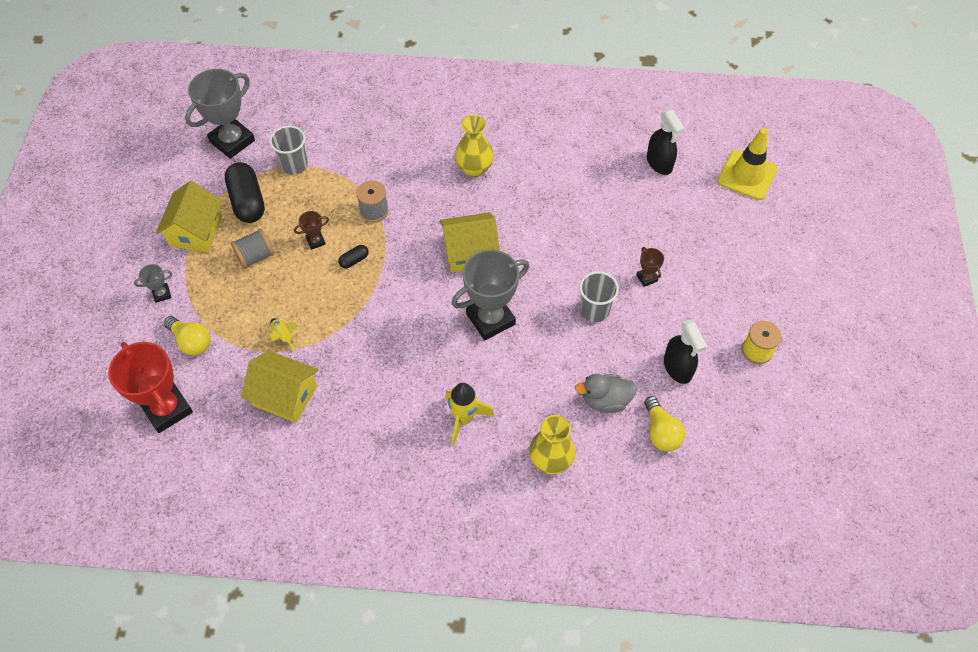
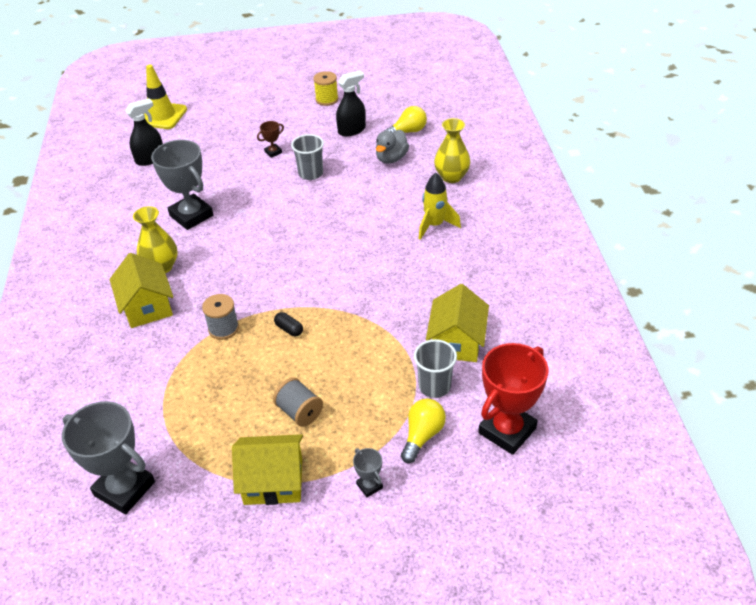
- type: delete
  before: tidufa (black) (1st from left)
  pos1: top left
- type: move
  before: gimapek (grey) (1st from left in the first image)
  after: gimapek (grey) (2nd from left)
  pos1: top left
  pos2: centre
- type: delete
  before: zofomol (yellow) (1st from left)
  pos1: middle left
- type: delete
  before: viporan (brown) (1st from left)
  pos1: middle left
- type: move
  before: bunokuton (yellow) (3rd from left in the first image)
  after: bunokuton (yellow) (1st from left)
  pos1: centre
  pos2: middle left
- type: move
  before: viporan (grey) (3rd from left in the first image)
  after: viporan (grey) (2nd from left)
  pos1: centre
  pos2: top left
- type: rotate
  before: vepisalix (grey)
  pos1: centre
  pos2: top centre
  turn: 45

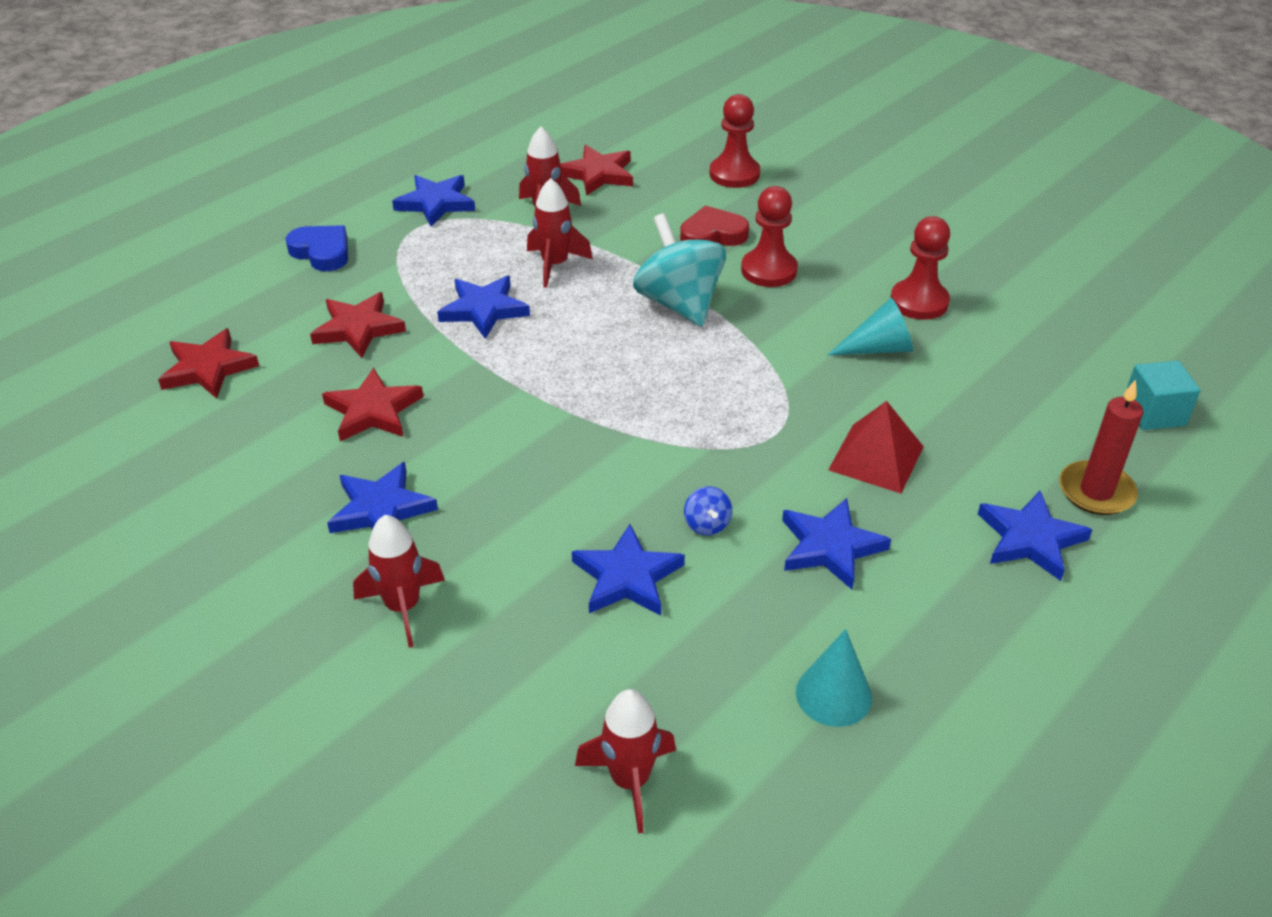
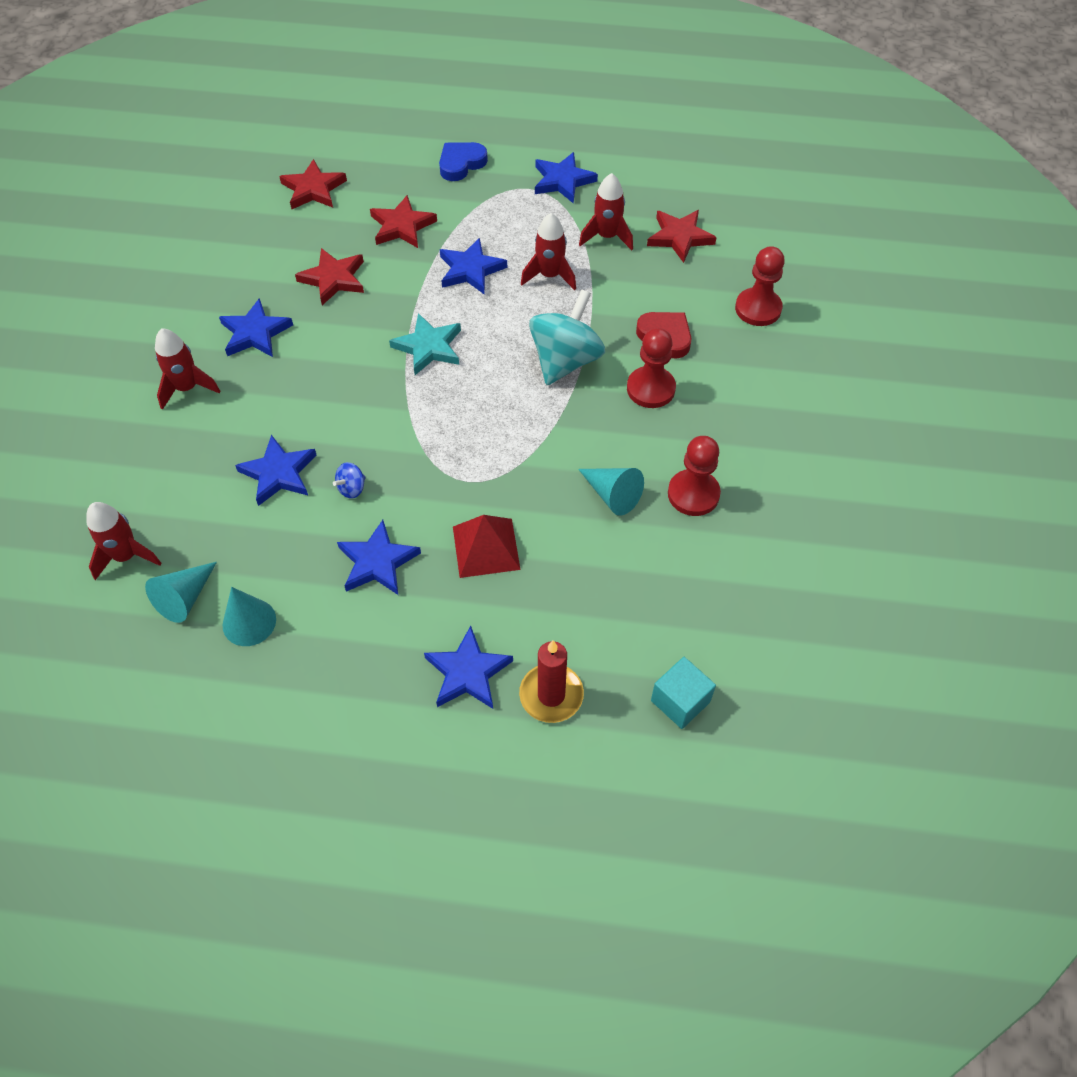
- type: rotate
  before: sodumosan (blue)
  pos1: top left
  pos2: top centre
  turn: -135
- type: insert
  after: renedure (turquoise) (1st from left)
  pos2: middle left
- type: insert
  after: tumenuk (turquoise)
  pos2: top centre

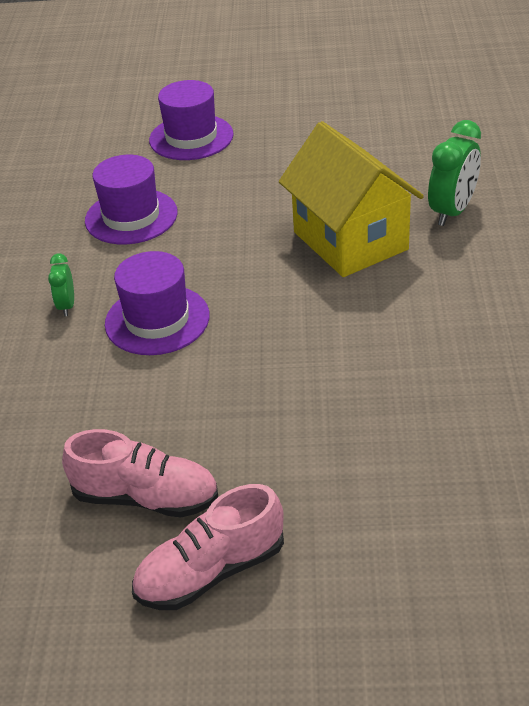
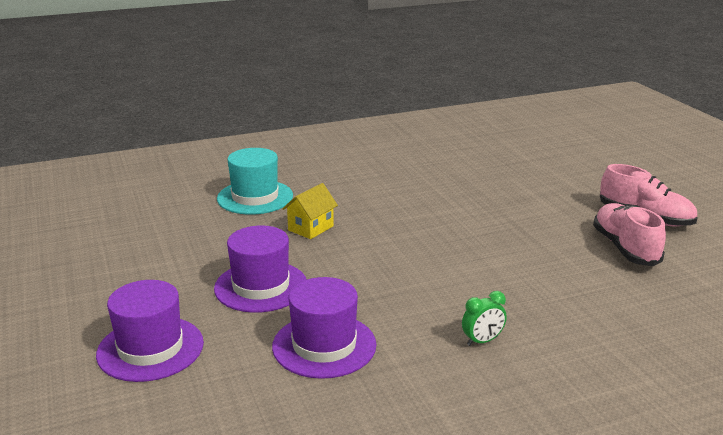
- type: move
  before: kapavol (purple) (2nd from left)
  pos1: middle left
  pos2: centre
- type: resize
  before: bunokuton (yellow)
  pos1: top centre
  pos2: centre
  scale: 0.46
- type: replace
  before: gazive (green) (2nd from left)
  after: kapavol (turquoise)
  pos1: top right
  pos2: centre

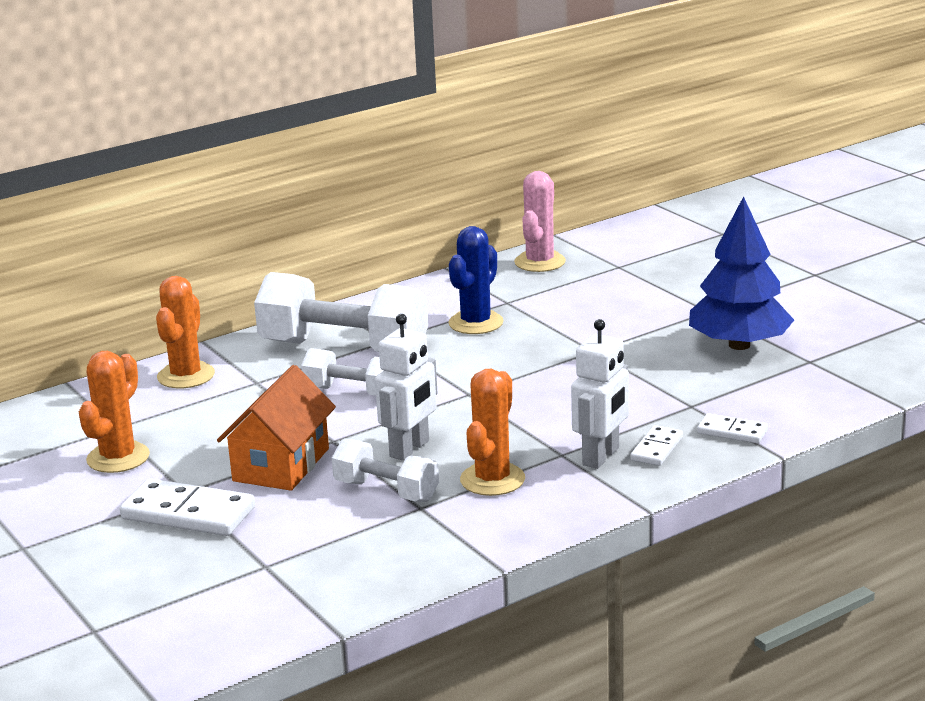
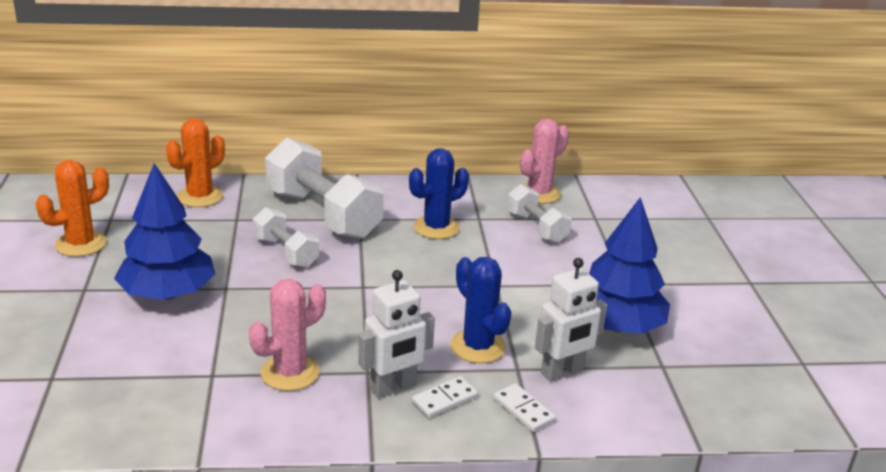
- type: delete
  before: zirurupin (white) (1st from left)
  pos1: bottom left
- type: replace
  before: bunokuton (orange)
  after: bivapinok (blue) (1st from left)
  pos1: middle left
  pos2: middle left
- type: move
  before: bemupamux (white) (3rd from left)
  pos1: bottom centre
  pos2: centre
- type: move
  before: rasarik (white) (1st from left in the first image)
  after: rasarik (white) (2nd from left)
  pos1: centre
  pos2: bottom centre
- type: recolor
  before: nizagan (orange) (3rd from left)
  after: nizagan (pink) (1st from left)
  pos1: centre
  pos2: bottom left
- type: insert
  after: nizagan (blue) (2nd from left)
  pos2: centre

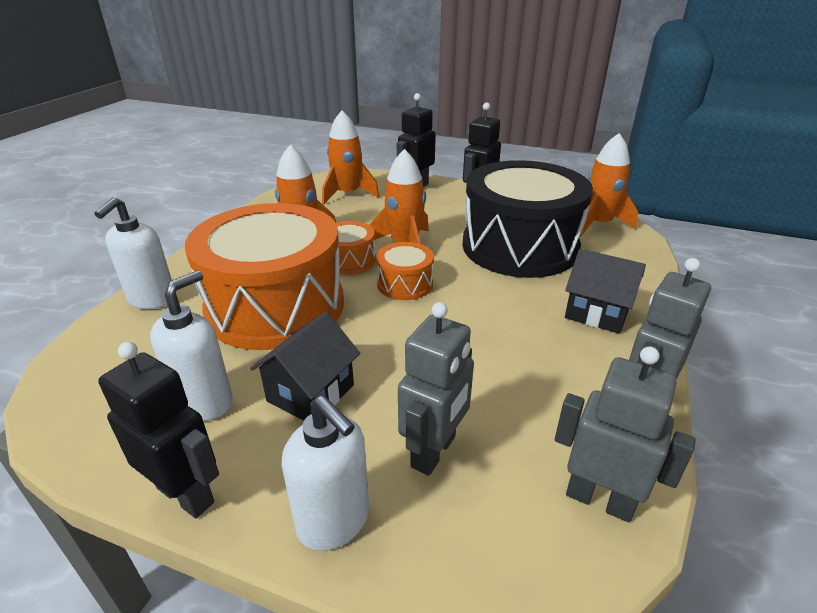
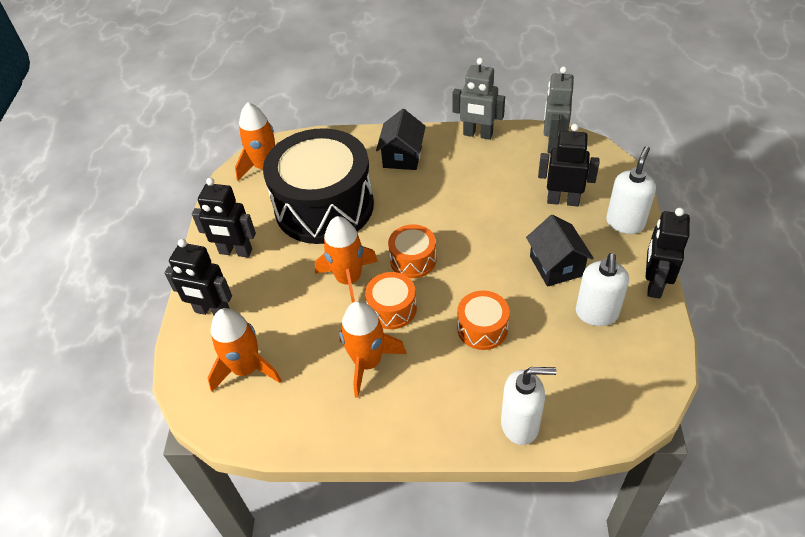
- type: rotate
  before: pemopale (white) (2nd from left)
  pos1: middle left
  pos2: middle right
  turn: -90
- type: resize
  before: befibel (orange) (1st from left in the first image)
  pos1: middle left
  pos2: centre
  scale: 0.43
- type: rotate
  before: bunokuton (black) (1st from left in the first image)
  pos1: centre
  pos2: middle right
  turn: 60
- type: recolor
  before: rasarik (grey) (1st from left)
  after: rasarik (black) (3rd from left)
  pos1: centre
  pos2: top right

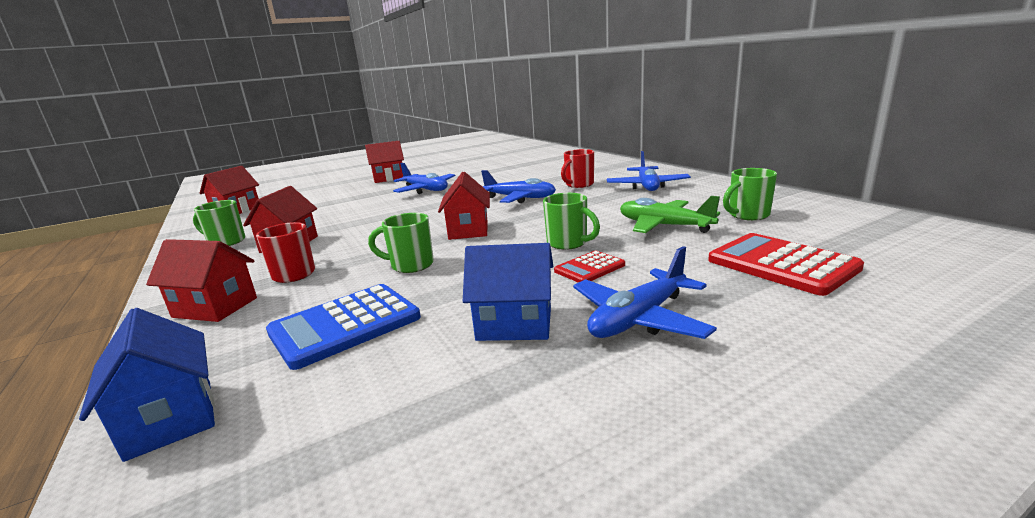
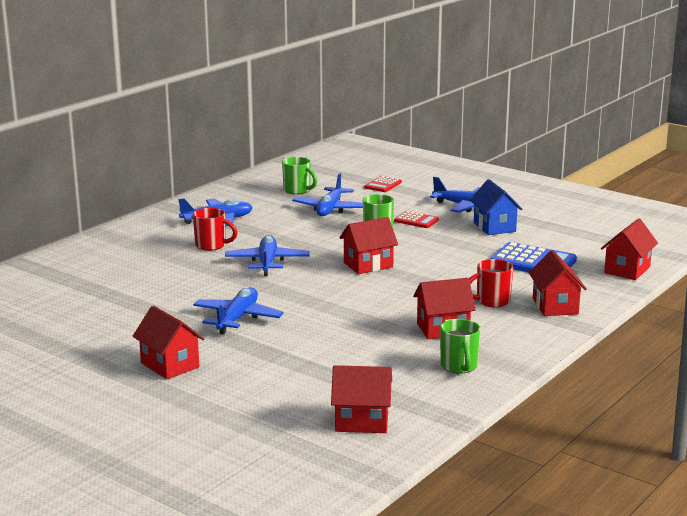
- type: recolor
  before: bunokuton (blue) (1st from left)
  after: bunokuton (red) (6th from left)
  pos1: bottom left
  pos2: middle right
- type: delete
  before: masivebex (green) (2nd from left)
  pos1: centre
- type: recolor
  before: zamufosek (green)
  after: zamufosek (blue) (4th from left)
  pos1: centre
  pos2: centre
- type: resize
  before: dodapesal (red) (2nd from left in the first image)
  pos1: middle right
  pos2: centre
  scale: 0.55

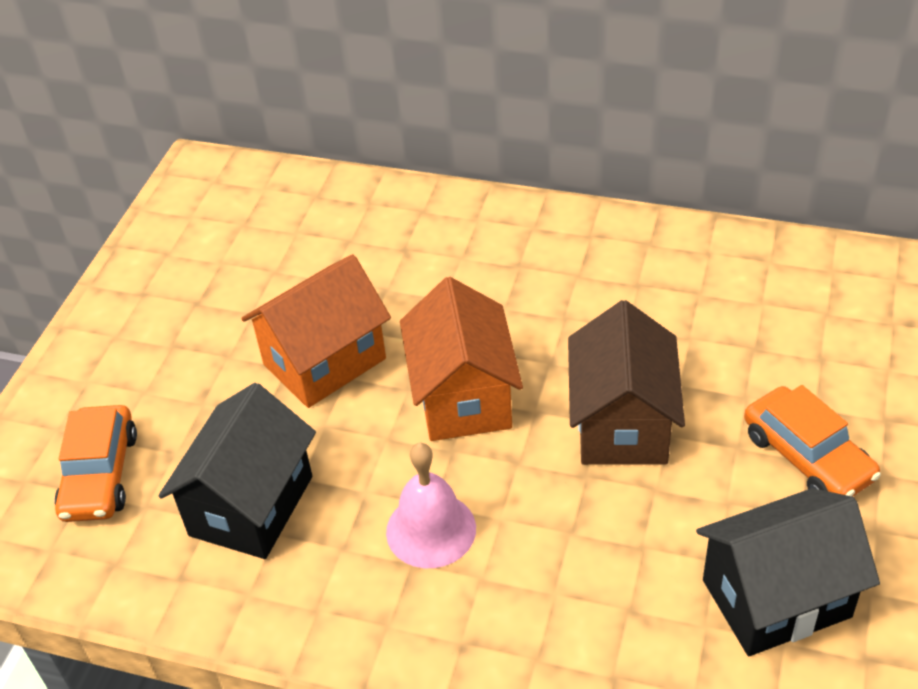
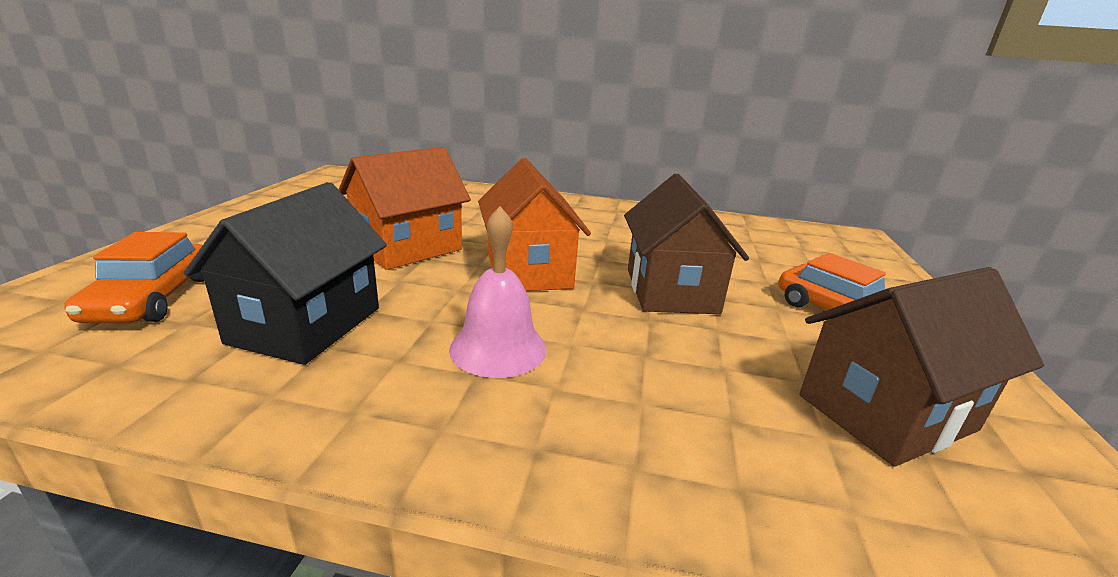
- type: recolor
  before: bunokuton (black) (2nd from left)
  after: bunokuton (brown) (2nd from left)
  pos1: bottom right
  pos2: middle right

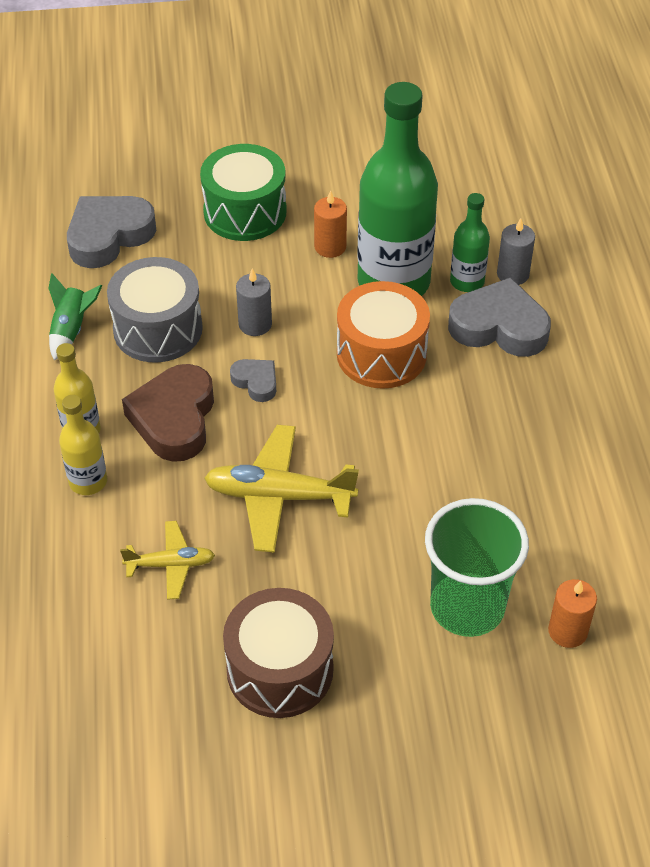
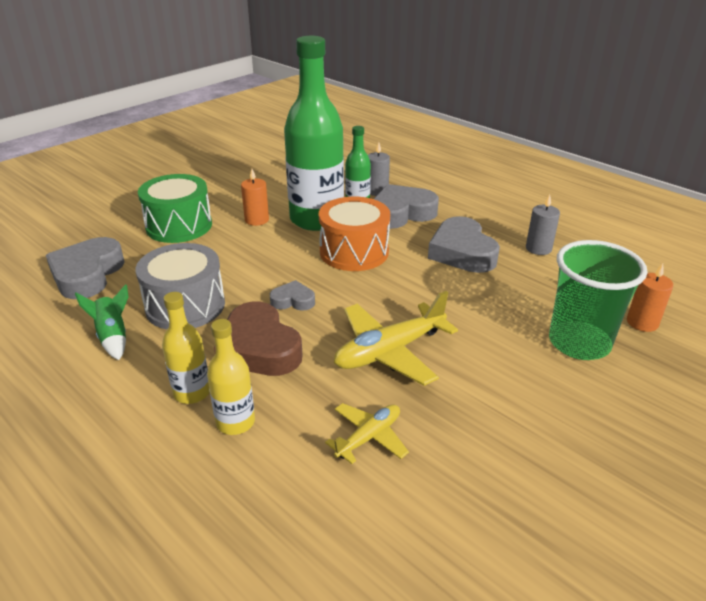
- type: delete
  before: befibel (brown)
  pos1: bottom centre
- type: move
  before: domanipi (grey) (1st from left in the first image)
  after: domanipi (grey) (2nd from left)
  pos1: centre
  pos2: middle right
- type: insert
  after: sodumosan (grey) (4th from left)
  pos2: centre

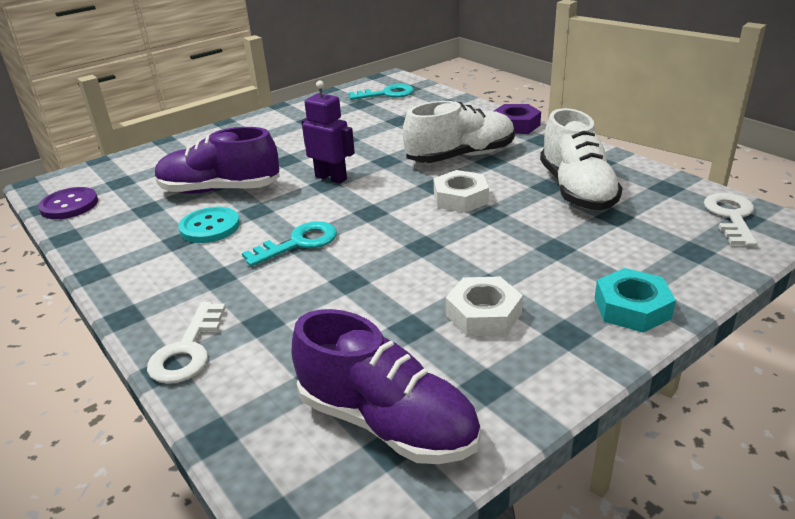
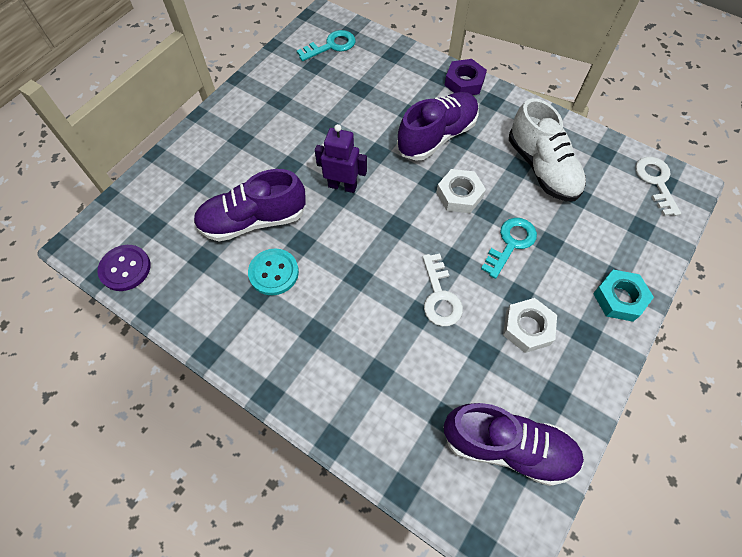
- type: move
  before: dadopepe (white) (1st from left)
  pos1: middle left
  pos2: centre
- type: move
  before: dadopepe (turquoise) (1st from left in the first image)
  after: dadopepe (turquoise) (2nd from left)
  pos1: centre
  pos2: middle right
- type: recolor
  before: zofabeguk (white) (1st from left)
  after: zofabeguk (purple) (2nd from left)
  pos1: top centre
  pos2: top centre

